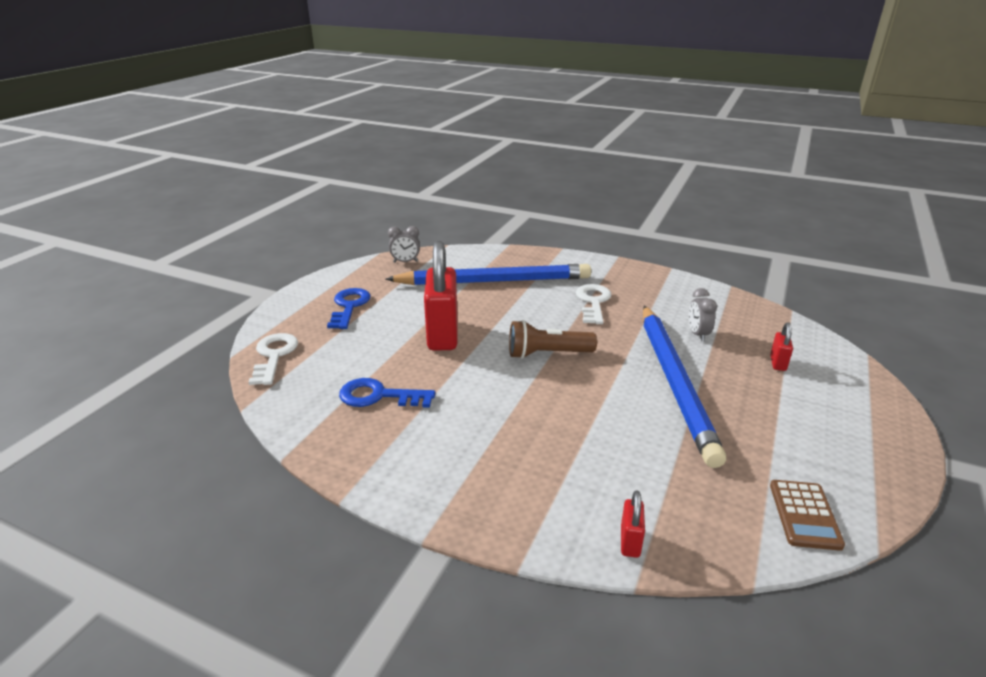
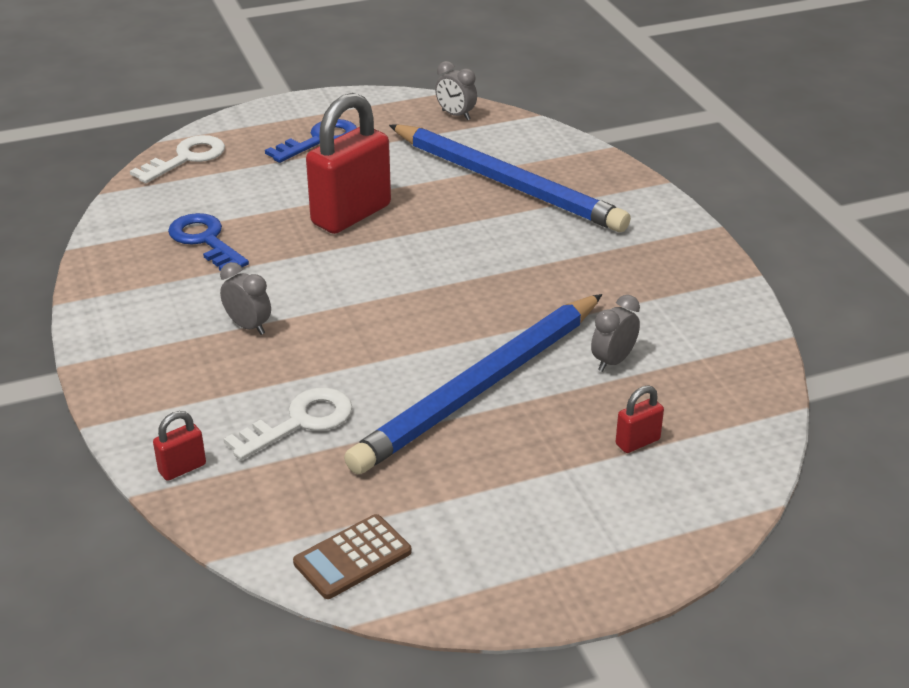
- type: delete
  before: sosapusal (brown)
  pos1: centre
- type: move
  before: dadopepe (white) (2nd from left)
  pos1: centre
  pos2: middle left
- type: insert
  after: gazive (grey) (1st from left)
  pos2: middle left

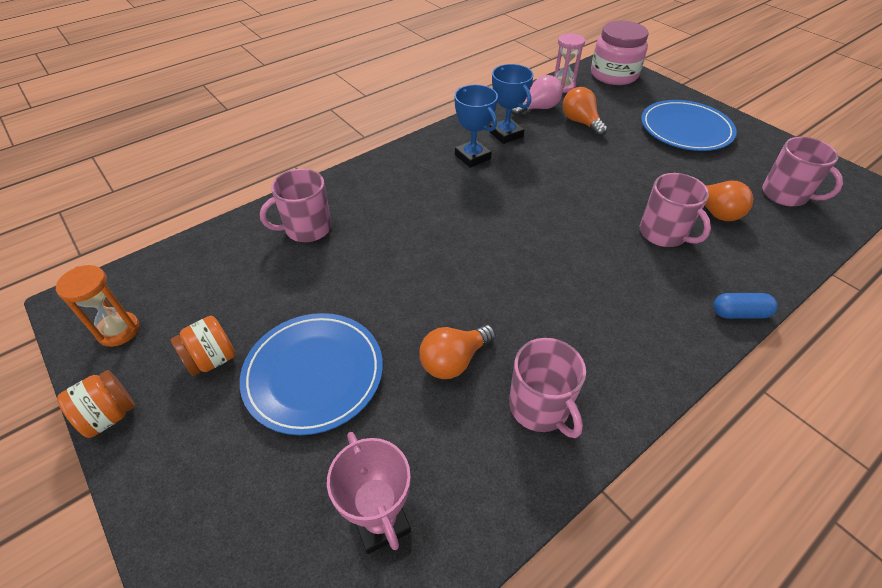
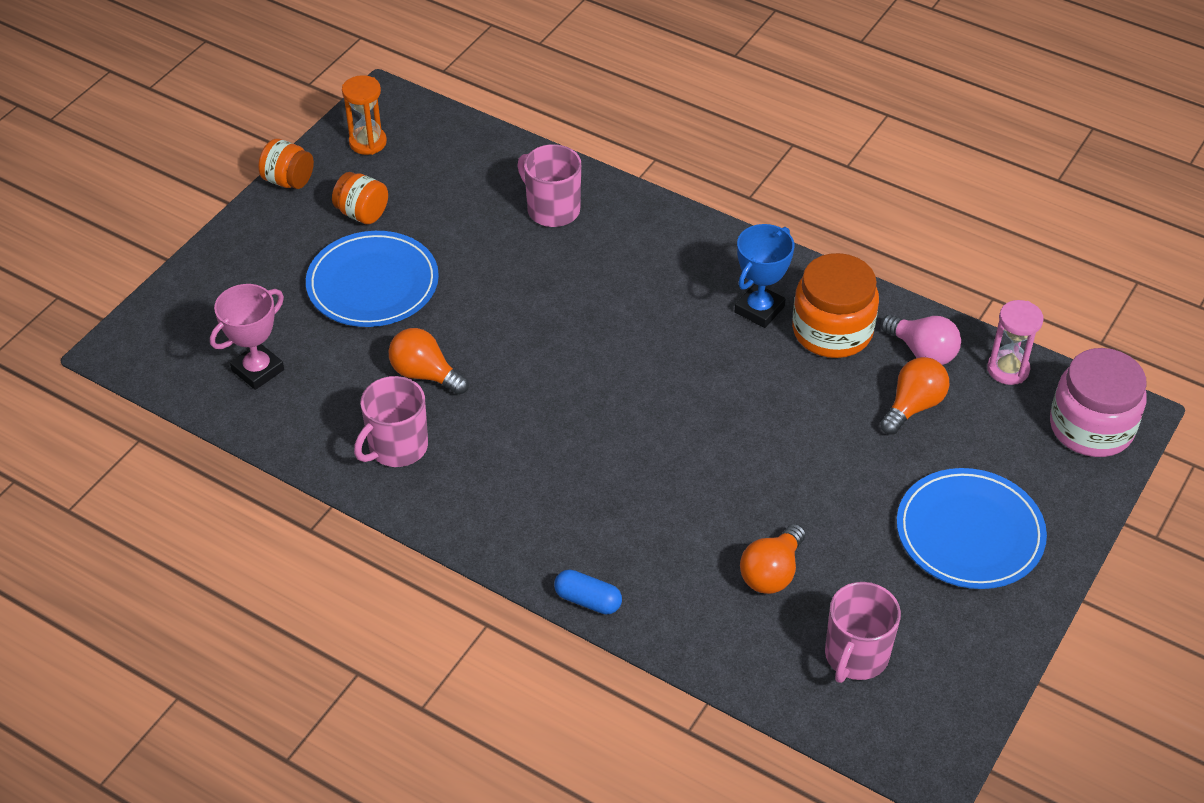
- type: replace
  before: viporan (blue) (2nd from left)
  after: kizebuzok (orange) (3rd from left)
  pos1: top centre
  pos2: middle right
- type: delete
  before: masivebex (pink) (3rd from left)
  pos1: middle right
- type: rotate
  before: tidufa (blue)
  pos1: middle right
  pos2: bottom centre
  turn: -45

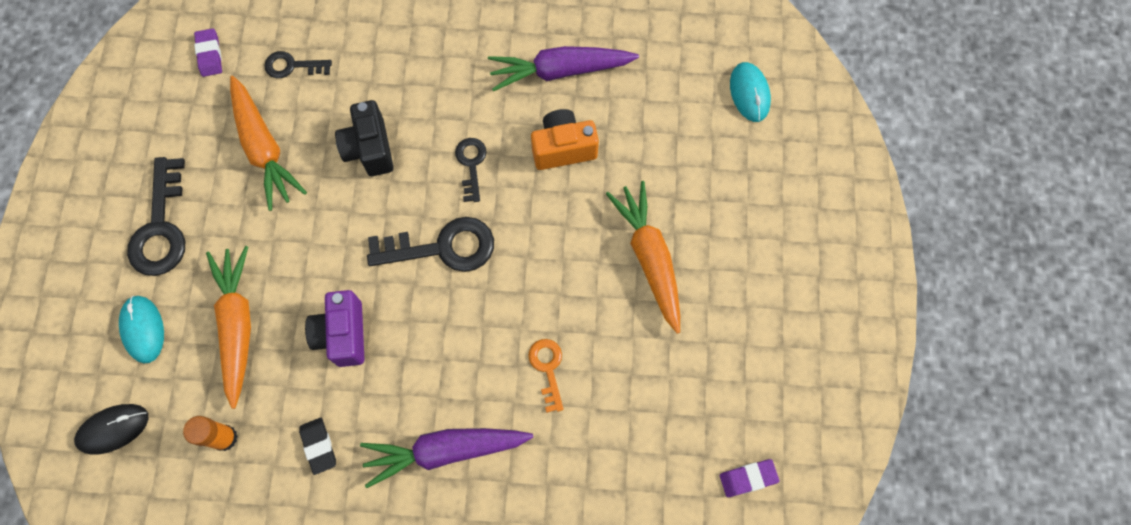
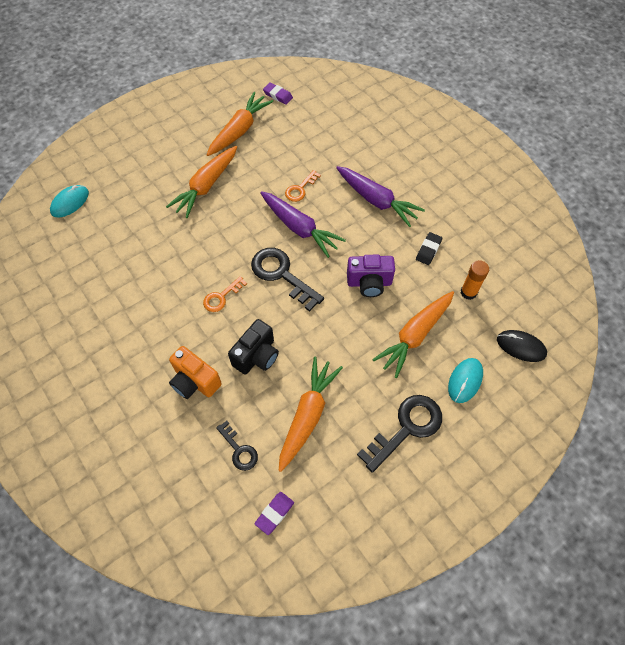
- type: rotate
  before: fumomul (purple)
  pos1: middle left
  pos2: centre
  turn: 45
- type: recolor
  before: dadopepe (black) (4th from left)
  after: dadopepe (orange) (1st from left)
  pos1: top centre
  pos2: centre
- type: move
  before: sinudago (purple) (2nd from left in the first image)
  after: sinudago (purple) (1st from left)
  pos1: top centre
  pos2: centre
- type: move
  before: fumomul (orange)
  pos1: top centre
  pos2: middle left
- type: insert
  after: sinudago (orange) (2nd from left)
  pos2: top centre

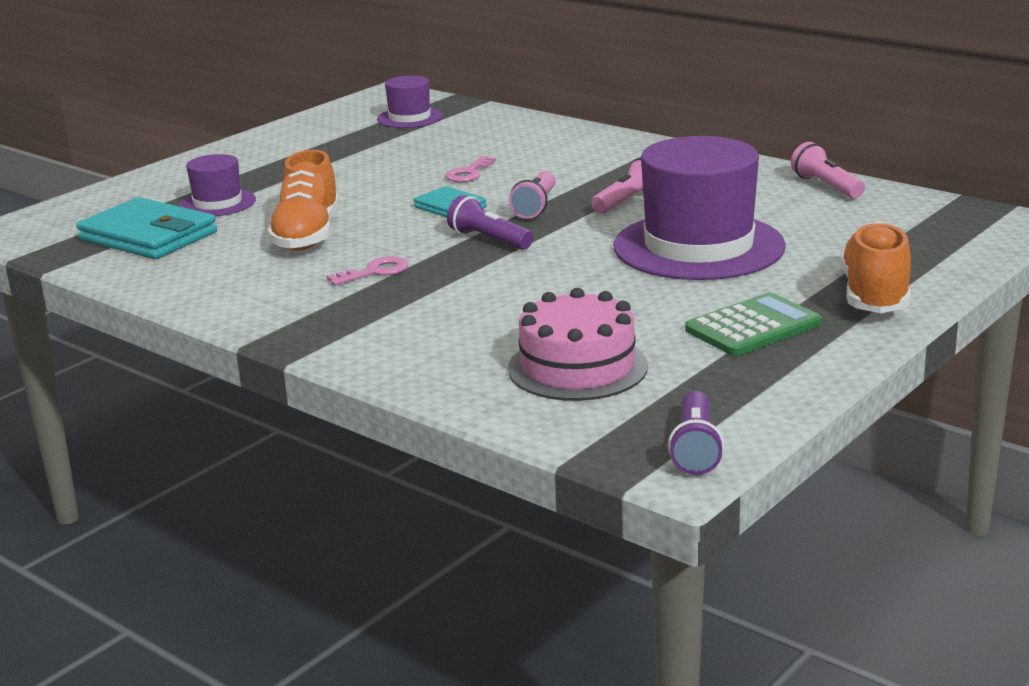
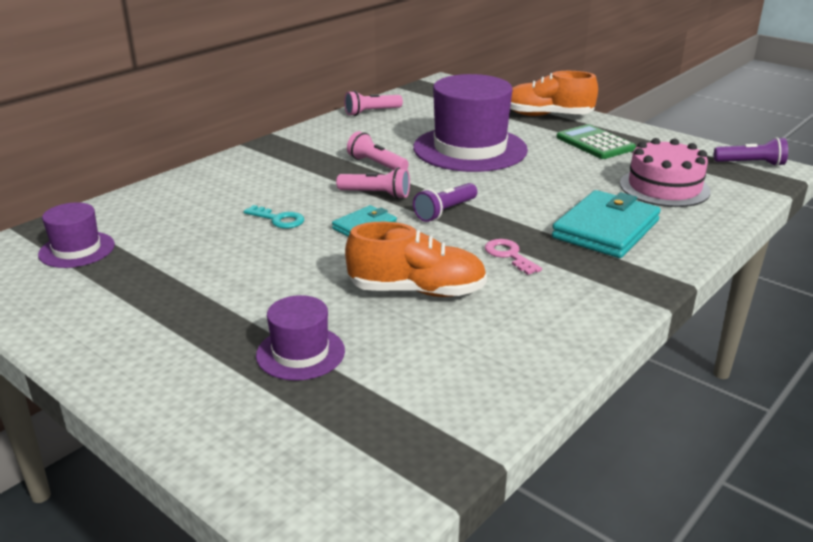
- type: move
  before: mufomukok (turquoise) (1st from left in the first image)
  after: mufomukok (turquoise) (2nd from left)
  pos1: top left
  pos2: middle right
- type: recolor
  before: dadopepe (pink) (2nd from left)
  after: dadopepe (turquoise)
  pos1: top centre
  pos2: centre

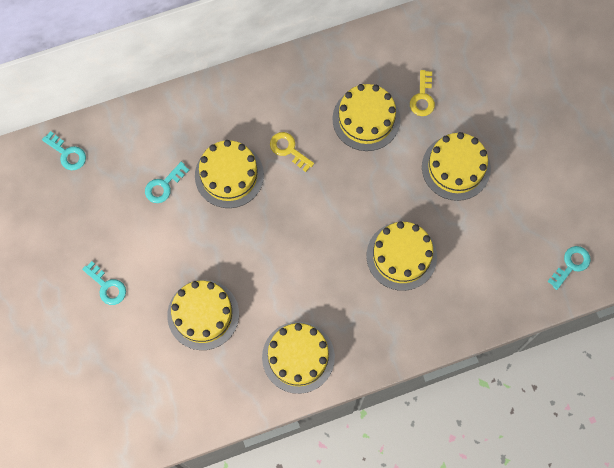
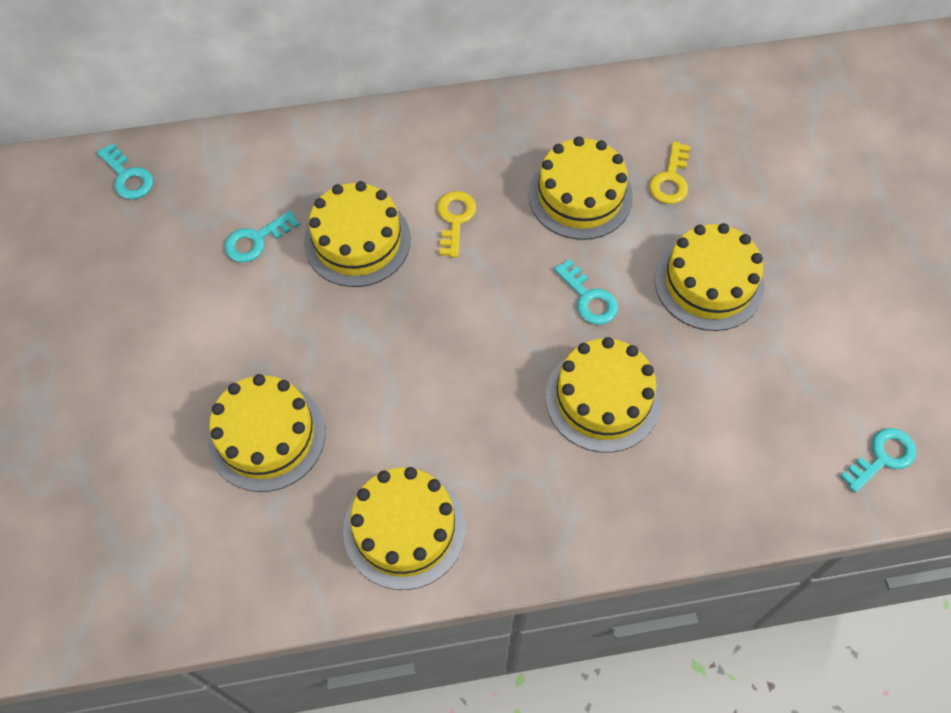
- type: move
  before: dadopepe (turquoise) (2nd from left in the first image)
  after: dadopepe (turquoise) (3rd from left)
  pos1: middle left
  pos2: centre
- type: rotate
  before: dadopepe (yellow) (1st from left)
  pos1: top centre
  pos2: top centre
  turn: 45

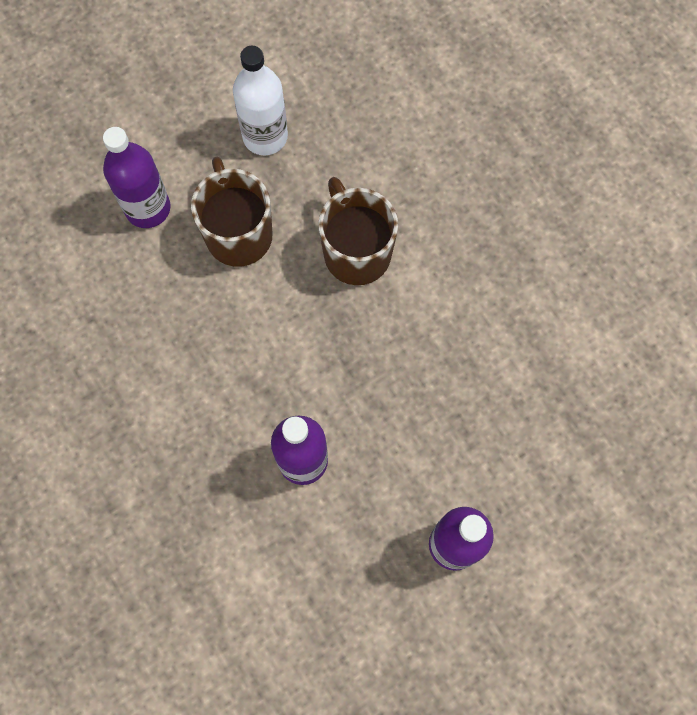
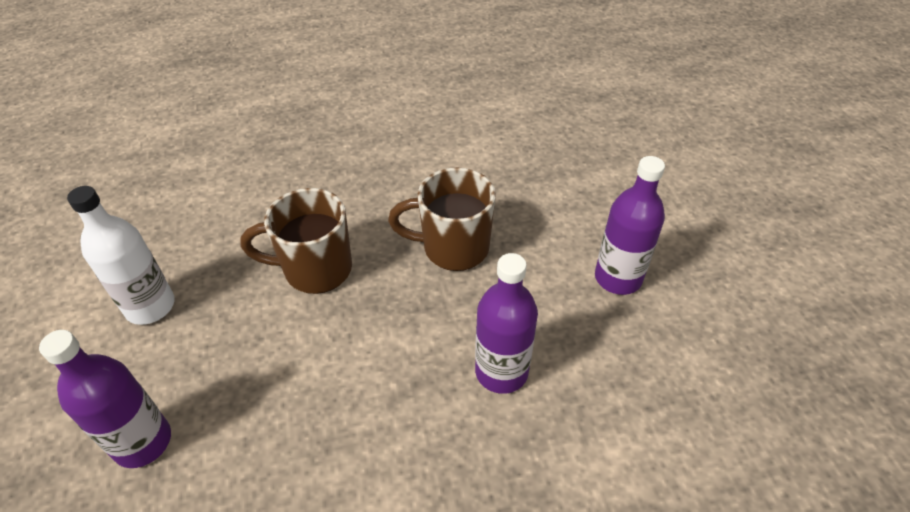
- type: move
  before: masivebex (brown) (1st from left in the first image)
  after: masivebex (brown) (2nd from left)
  pos1: top left
  pos2: centre

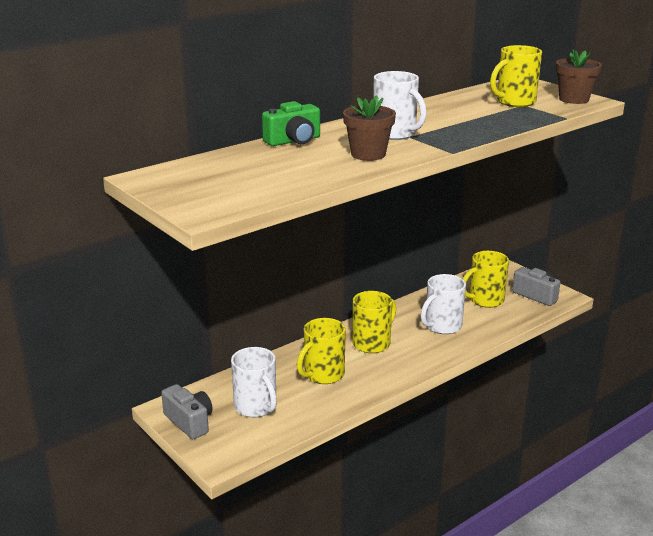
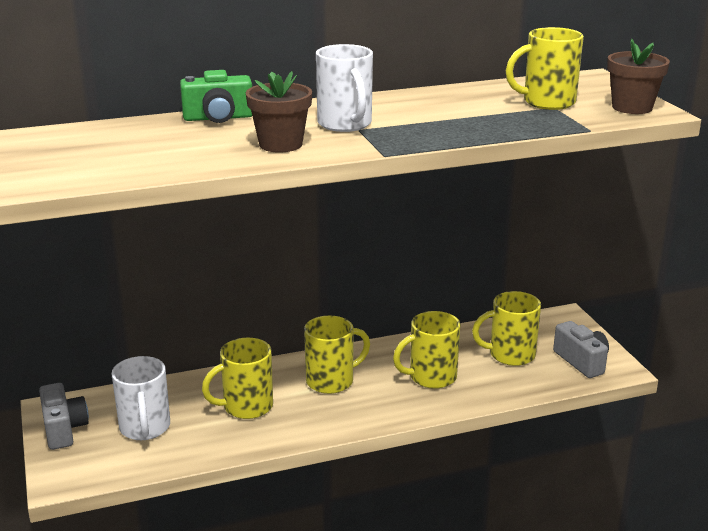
- type: recolor
  before: masivebex (white) (3rd from left)
  after: masivebex (yellow) (3rd from left)
  pos1: middle right
  pos2: centre

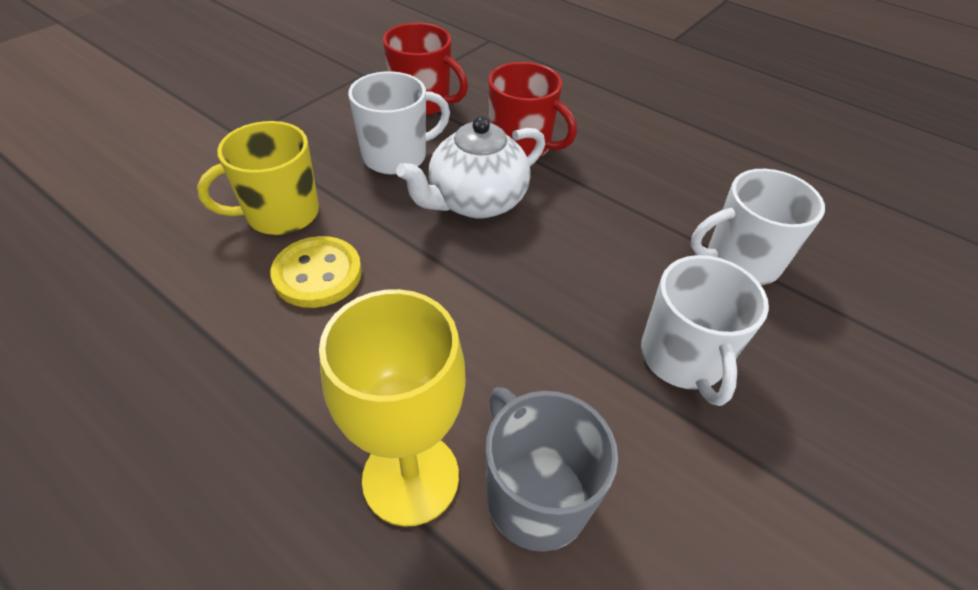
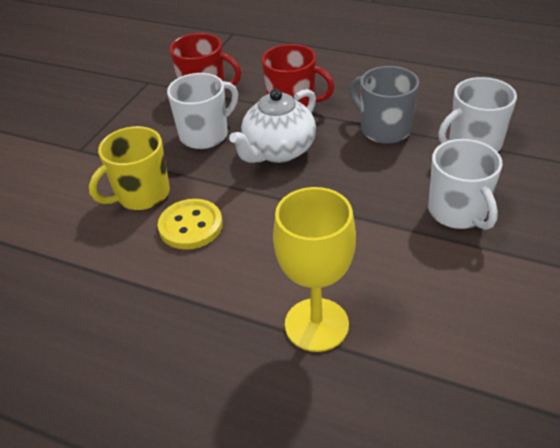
- type: move
  before: masivebex (grey)
  pos1: bottom centre
  pos2: top right

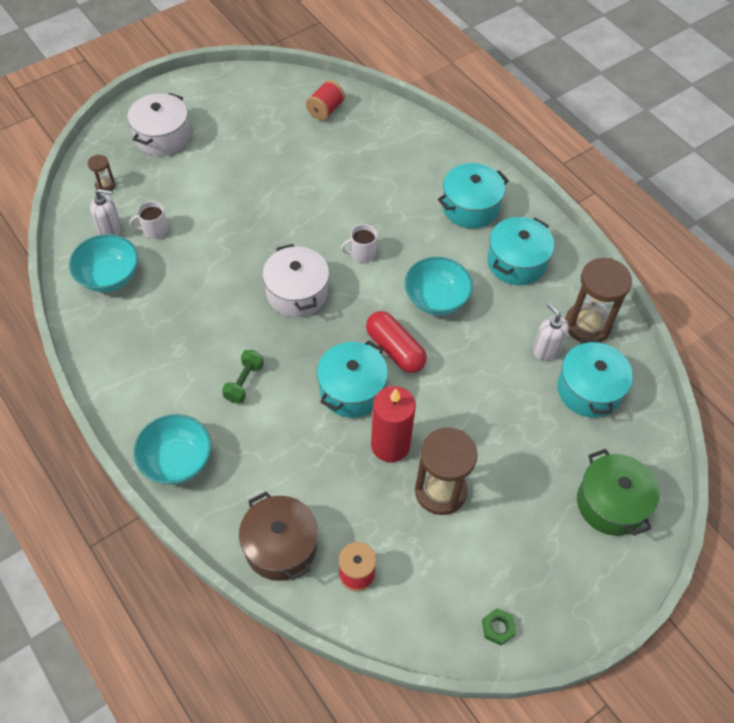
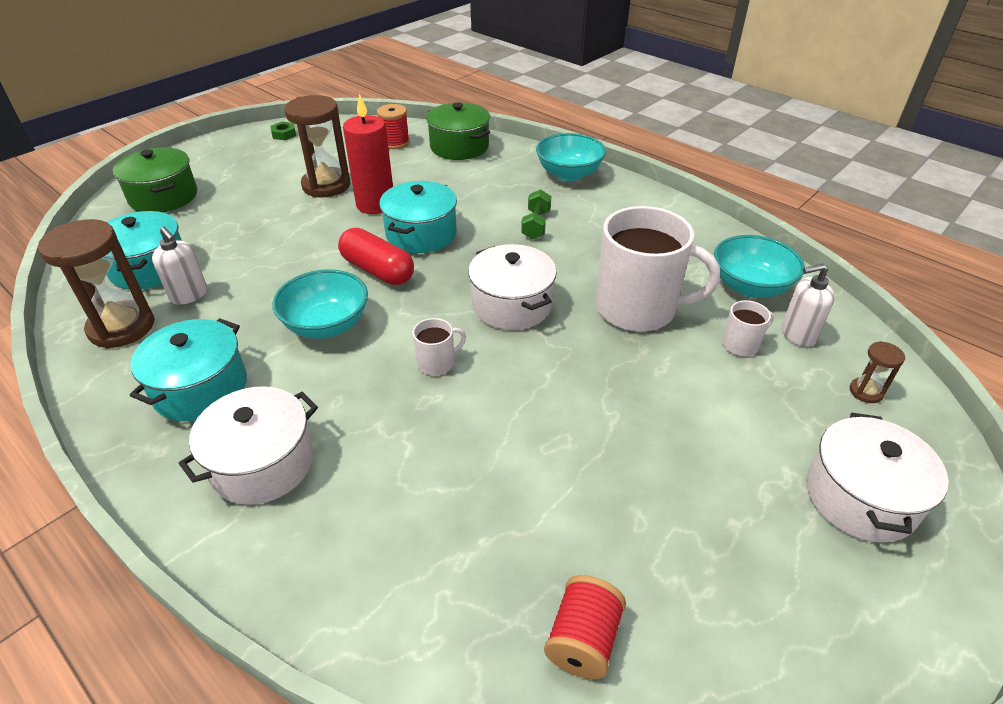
- type: recolor
  before: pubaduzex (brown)
  after: pubaduzex (green) (2nd from left)
  pos1: bottom centre
  pos2: top centre
- type: recolor
  before: pubaduzex (turquoise) (2nd from left)
  after: pubaduzex (white) (1st from left)
  pos1: top centre
  pos2: middle left
- type: insert
  after: masivebex (white) (2nd from left)
  pos2: centre

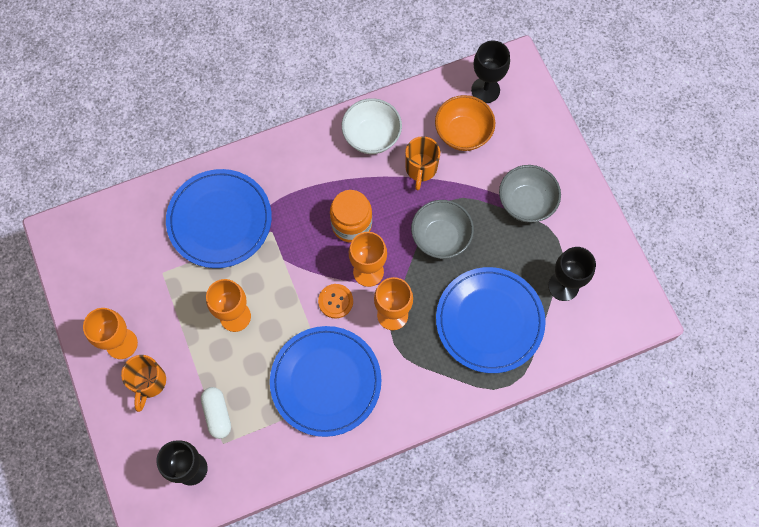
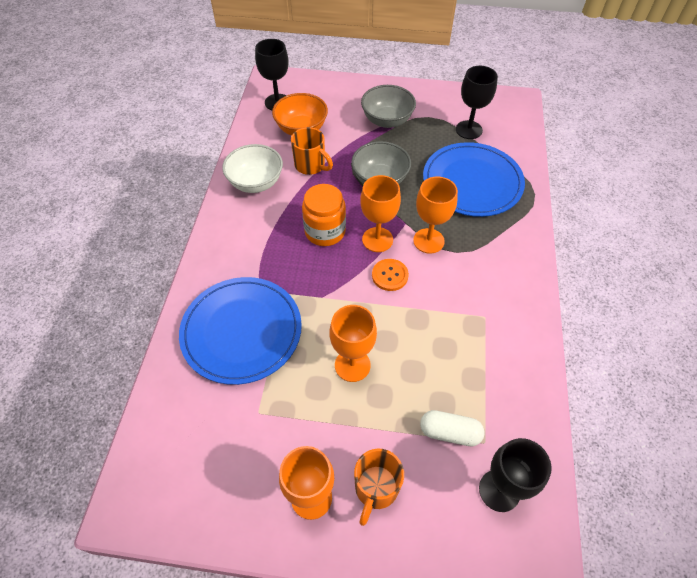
- type: rotate
  before: masivebex (orange) (1st from left in the first image)
  pos1: bottom left
  pos2: bottom centre
  turn: 75
- type: delete
  before: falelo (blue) (2nd from left)
  pos1: bottom centre

